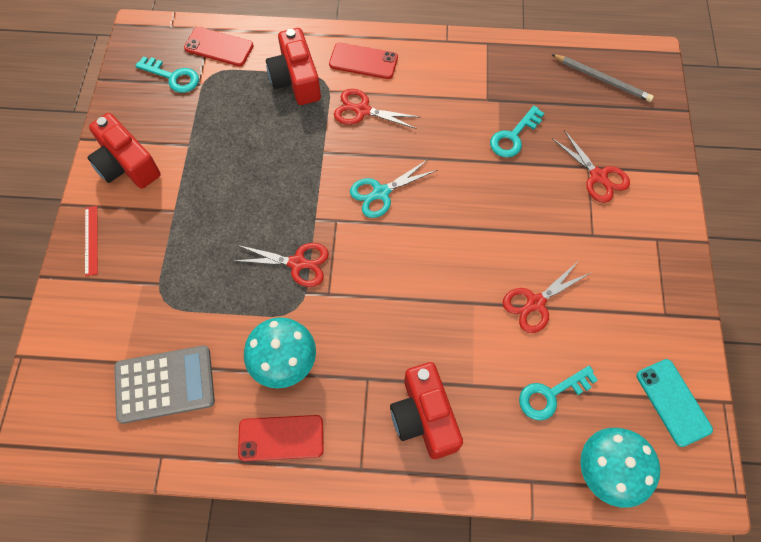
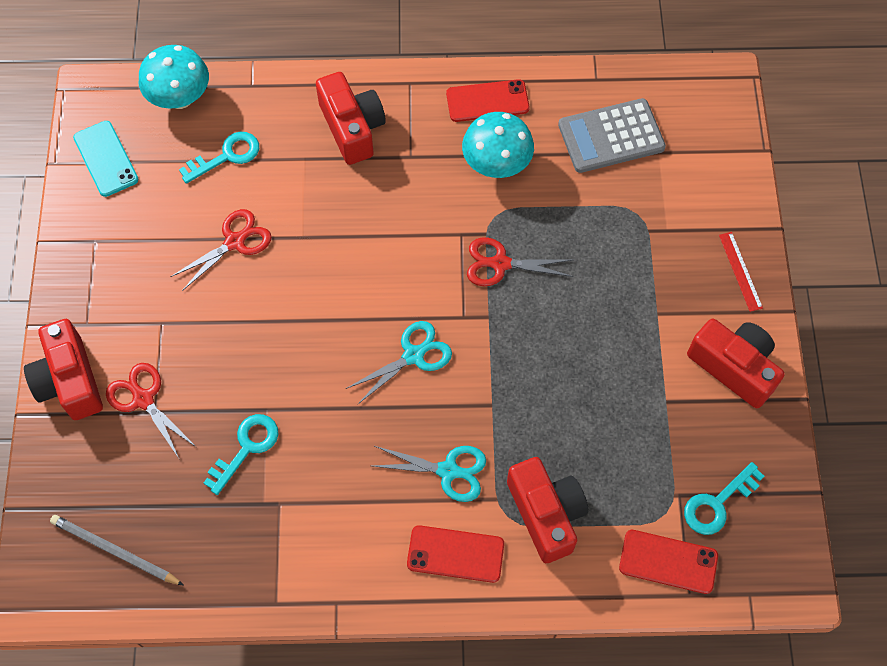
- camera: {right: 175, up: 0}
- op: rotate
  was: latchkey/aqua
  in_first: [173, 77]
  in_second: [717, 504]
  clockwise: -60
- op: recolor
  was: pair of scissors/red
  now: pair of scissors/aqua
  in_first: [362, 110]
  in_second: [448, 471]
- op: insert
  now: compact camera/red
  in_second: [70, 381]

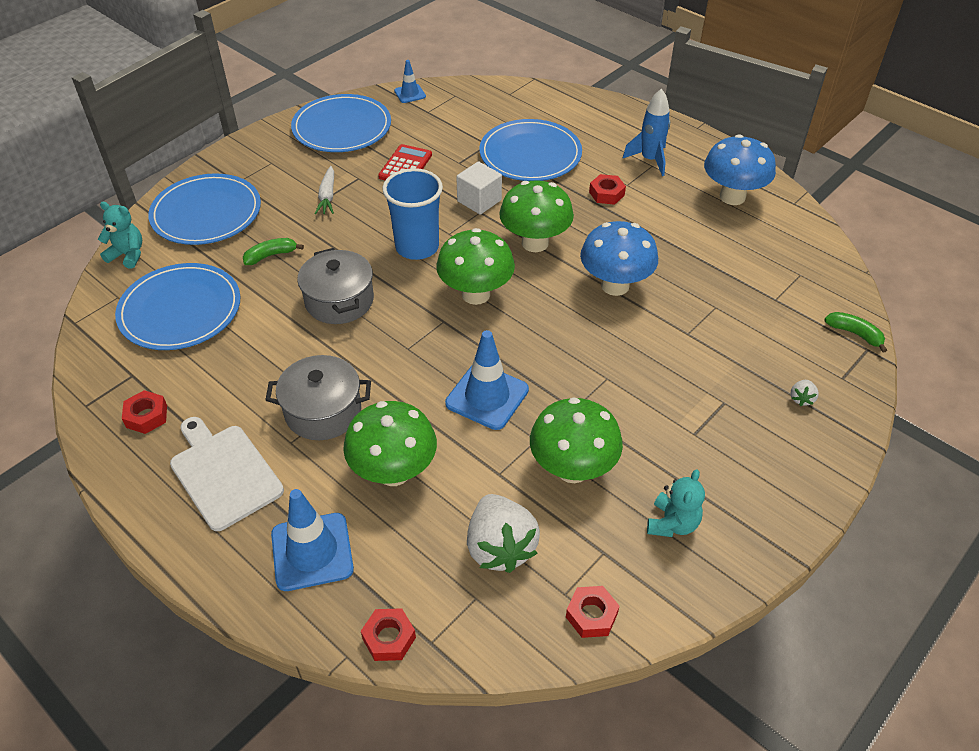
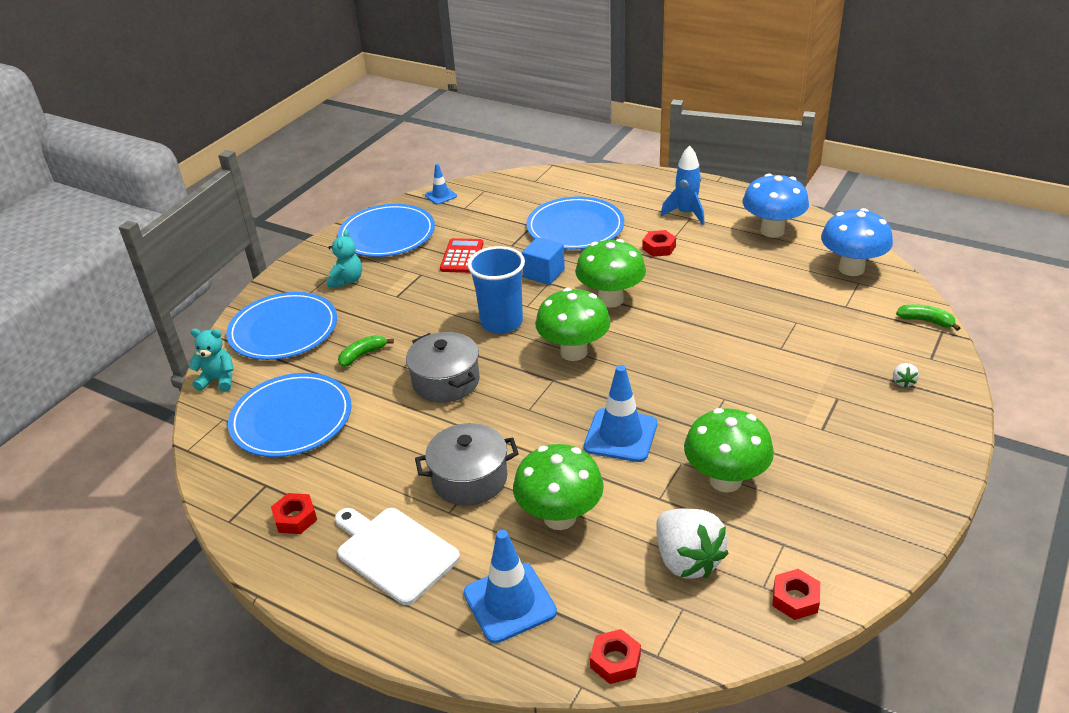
- camera: {right: -10, up: -10}
- op: delete
  was: toy carrot/white
  in_first: [327, 196]
- op: recolor
  was: block/white
  now: block/blue
  in_first: [479, 201]
  in_second: [544, 273]
- op: move
  was: toadstool/blue
  in_first: [615, 285]
  in_second: [851, 268]
- op: move
  was: teddy/aqua
  in_first: [672, 523]
  in_second: [346, 280]

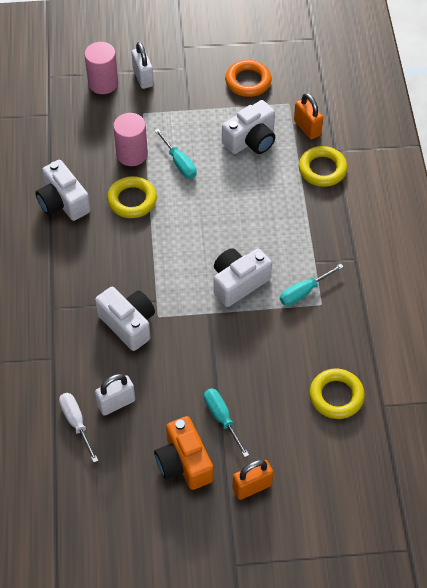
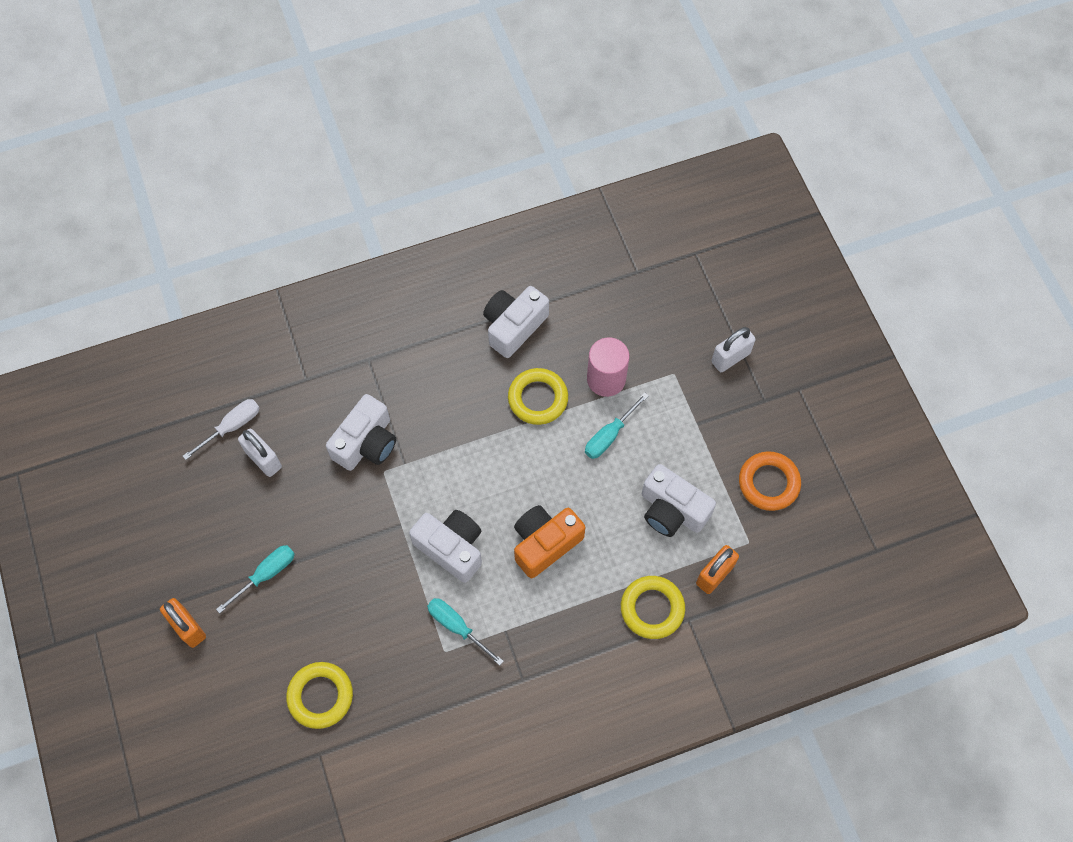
- camera: {right: 75, up: 10}
- op: delete
  was: solid cylinder/rose-pink
  in_first: [103, 83]
- op: move
  was: compact camera/orange-coloured
  in_first: [184, 462]
  in_second: [545, 543]

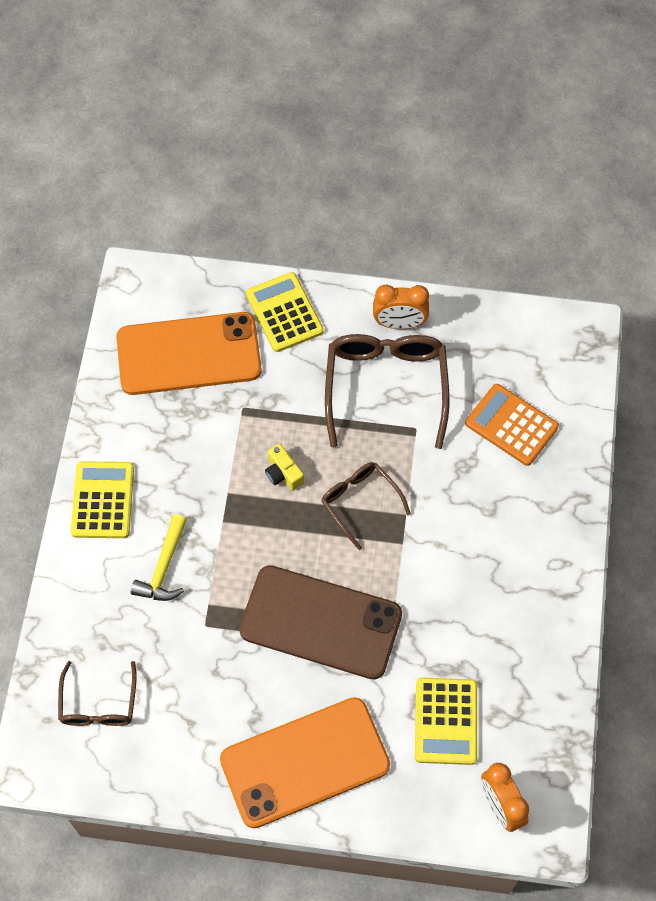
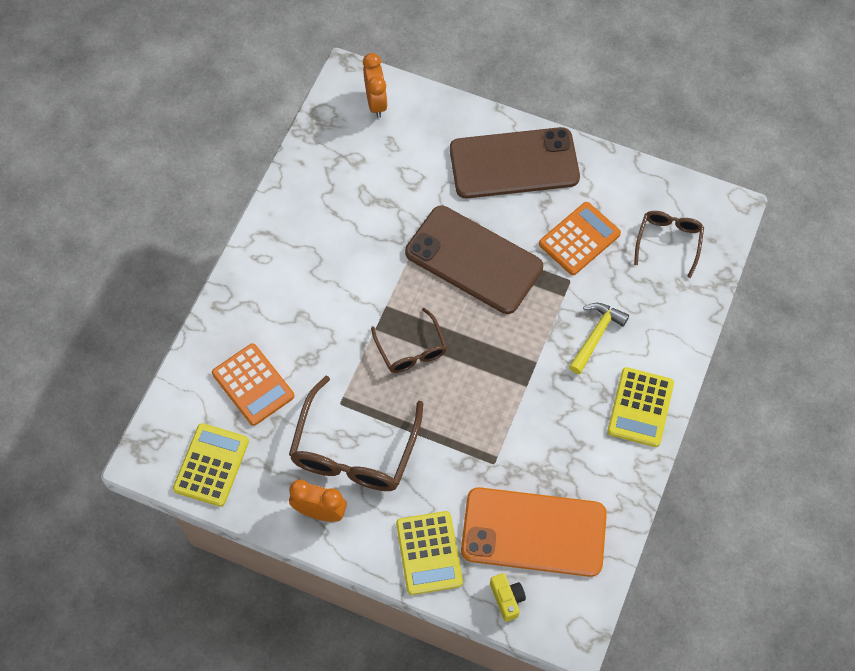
- camera: {right: -165, up: 0}
- op: recolor
  was: smartphone/orange-coloured
  now: smartphone/brown
  in_first: [305, 762]
  in_second: [514, 163]
- op: move
  was: compact camera/yellow
  in_first: [283, 473]
  in_second: [507, 599]
- op: move
  was: calculator/yellow
  in_first: [446, 721]
  in_second: [211, 465]
- op: insert
  now: calculator/orange-coloured
  in_second: [579, 239]

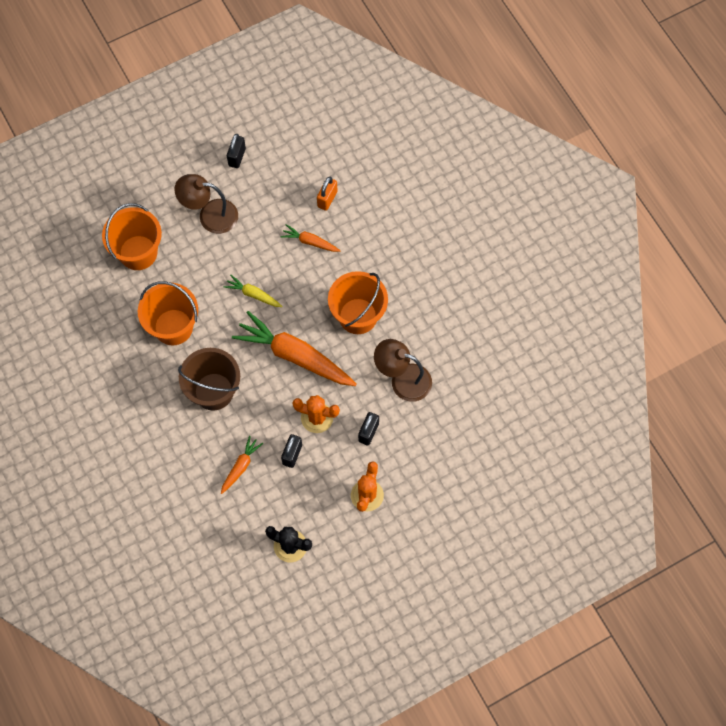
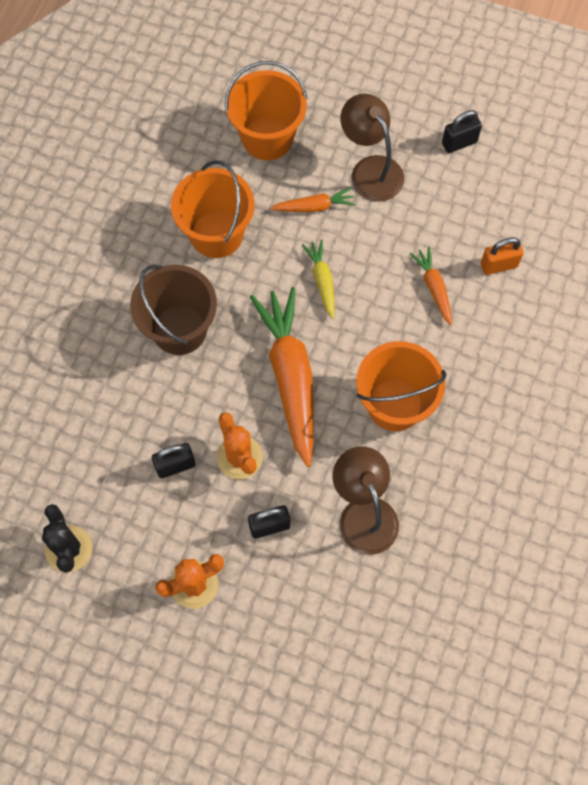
- camera: {right: 50, up: 0}
- op: move
  was: toy carrot/orange-coloured
  in_first: [240, 466]
  in_second: [314, 206]

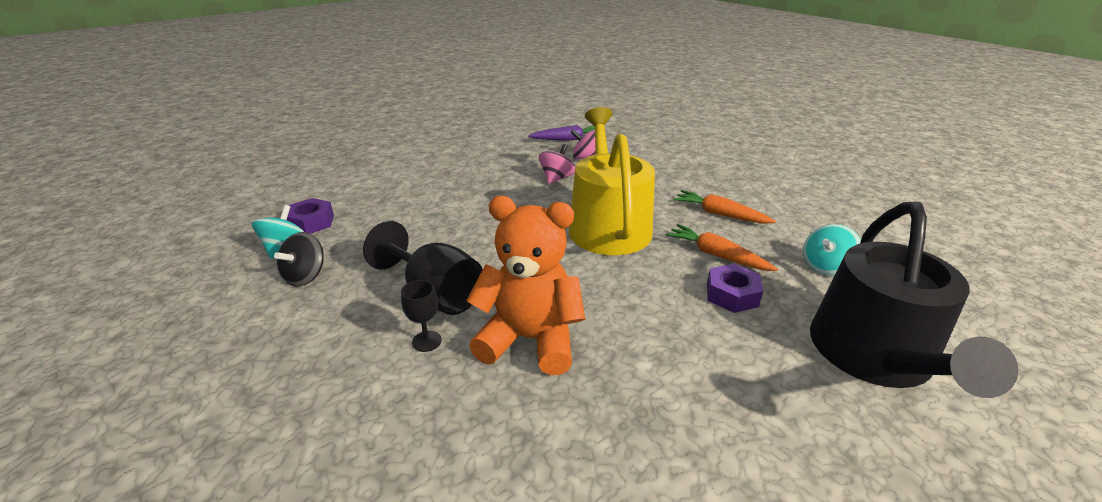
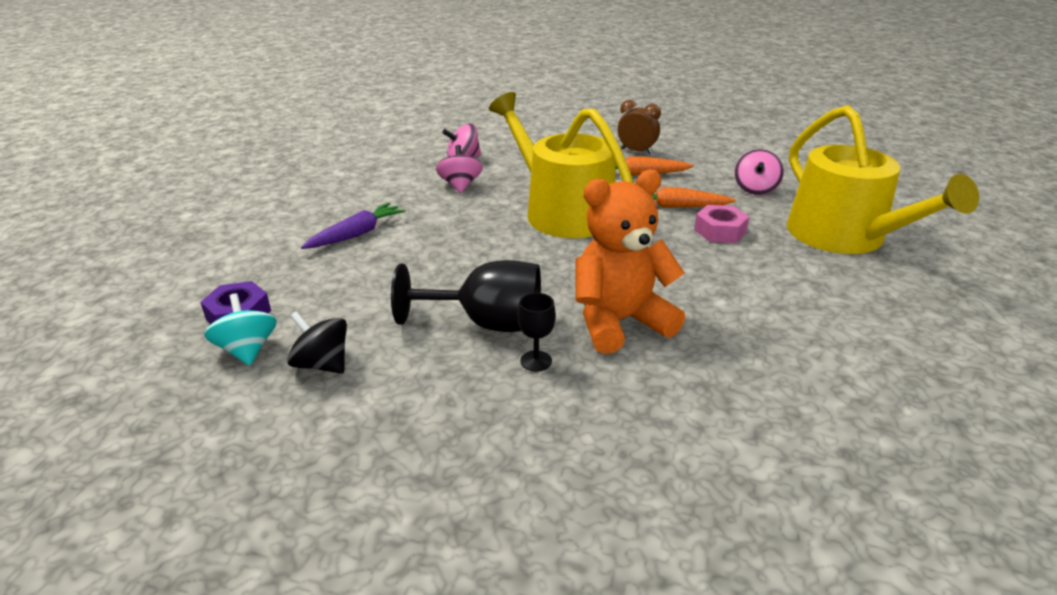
- camera: {right: -35, up: 0}
- op: rotate
  was: toy top/jet-black
  in_first: [306, 276]
  in_second: [322, 364]
  clockwise: 135
- op: move
  was: toy carrot/violet
  in_first: [567, 139]
  in_second: [356, 234]
- op: recolor
  was: hexagon nut/violet
  now: hexagon nut/rose-pink
  in_first: [731, 295]
  in_second: [720, 231]
- op: recolor
  was: toy top/aqua
  now: toy top/rose-pink
  in_first: [825, 267]
  in_second: [755, 189]
- op: recolor
  was: watering can/jet-black
  now: watering can/yellow
  in_first: [875, 357]
  in_second: [845, 237]
- op: insert
  now: alarm clock/brown
  in_second: [636, 151]

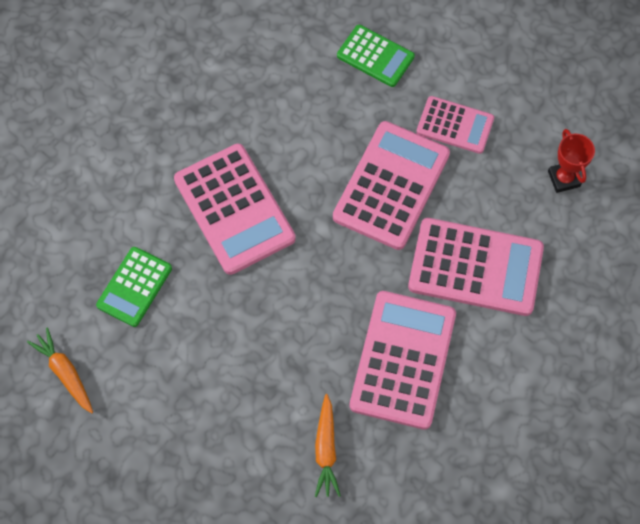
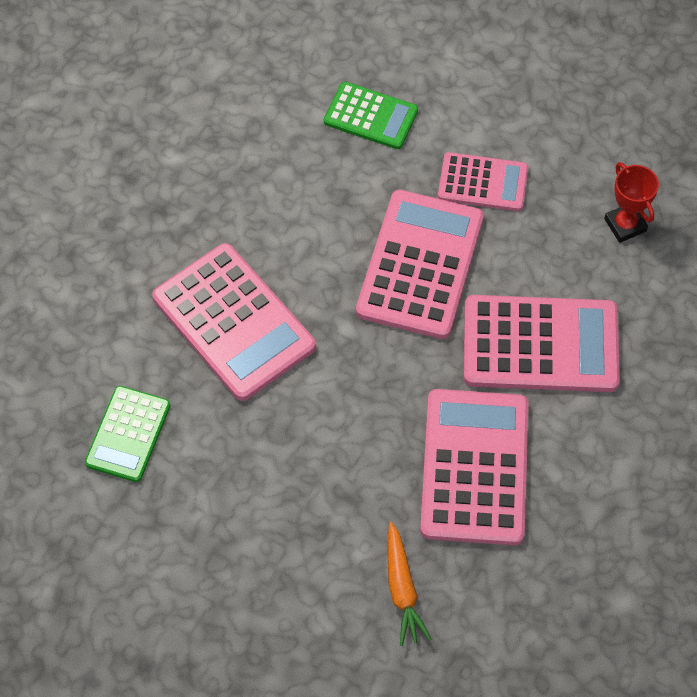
- camera: {right: -10, up: -5}
- op: delete
  was: toy carrot/orange-coloured
  in_first: [65, 373]

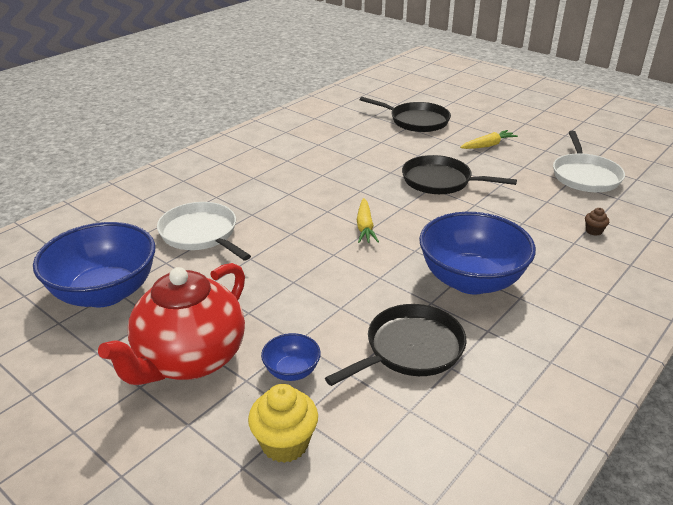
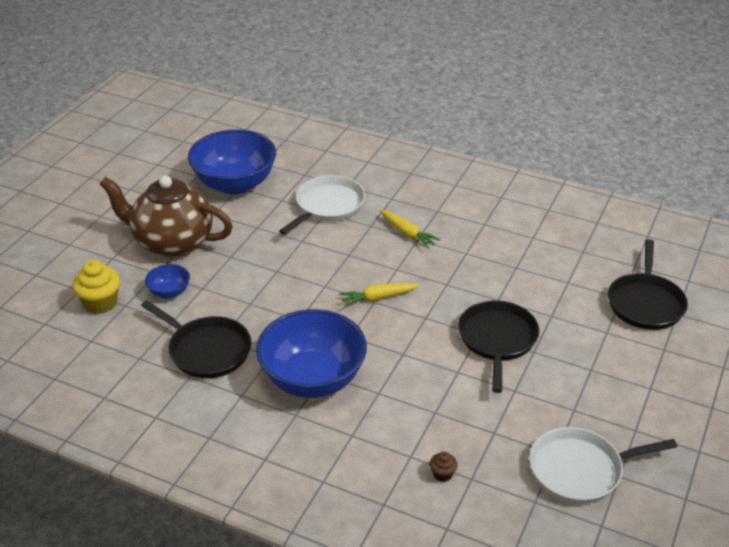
- camera: {right: 75, up: 5}
- op: recolor
  was: teapot/red
  now: teapot/brown
  in_first: [189, 360]
  in_second: [172, 242]
- op: move
  was: toy carrot/yellow
  in_first: [488, 145]
  in_second: [407, 233]

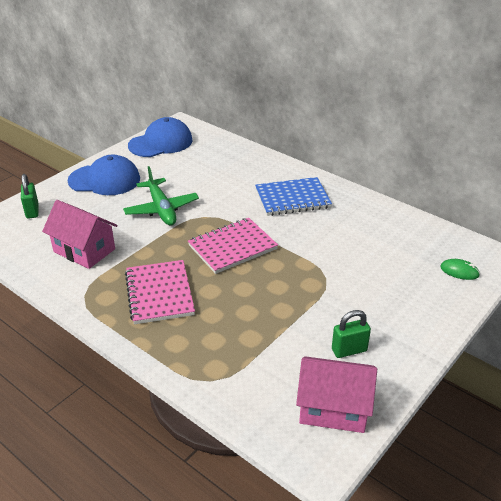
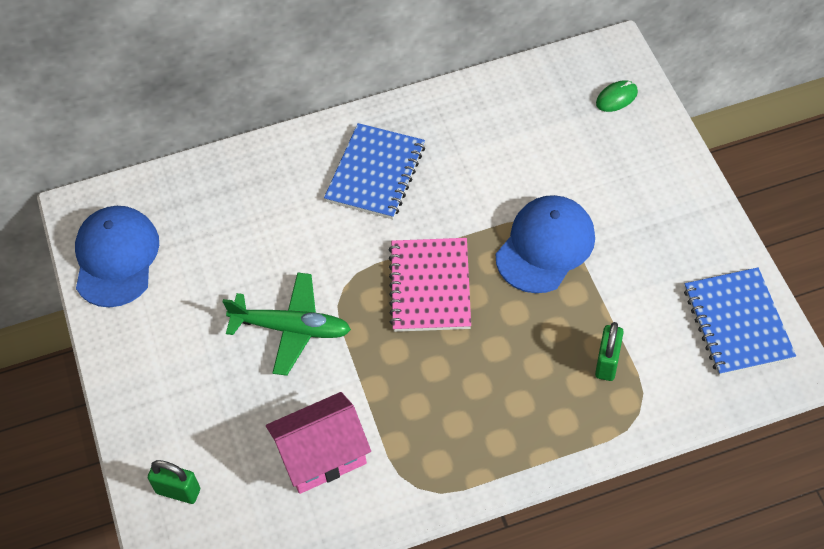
- camera: {right: -55, up: 20}
- op: move
  was: baseball cap/blue
  in_first: [104, 180]
  in_second: [545, 246]
- op: delete
  was: notebook/rose-pink
  in_first: [159, 293]
- op: replace
  was: toy house/rose-pink
  now: notebook/blue
  in_first: [333, 408]
  in_second: [737, 323]
- op: move
  was: padlock/leaf-green
  in_first: [349, 350]
  in_second: [607, 362]

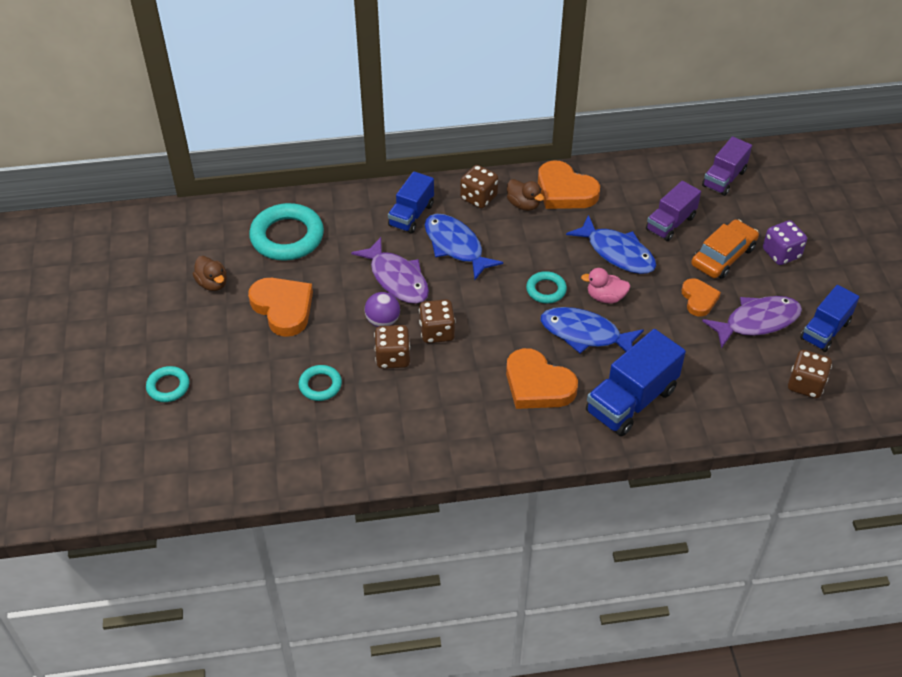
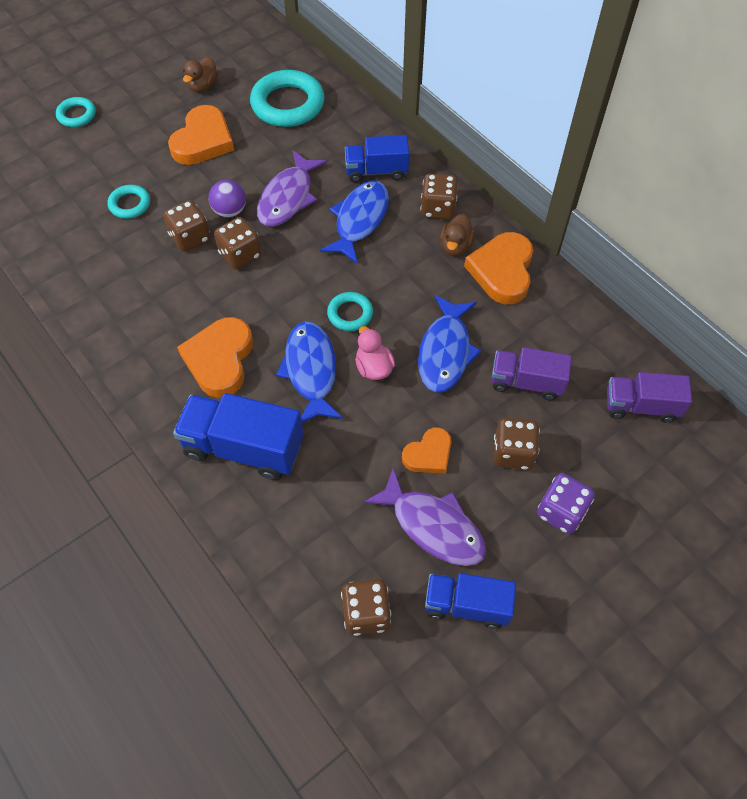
- camera: {right: 60, up: 10}
- op: replace
  was: toy car/orange-coloured
  now: die/brown
  in_first: [723, 256]
  in_second: [513, 453]

